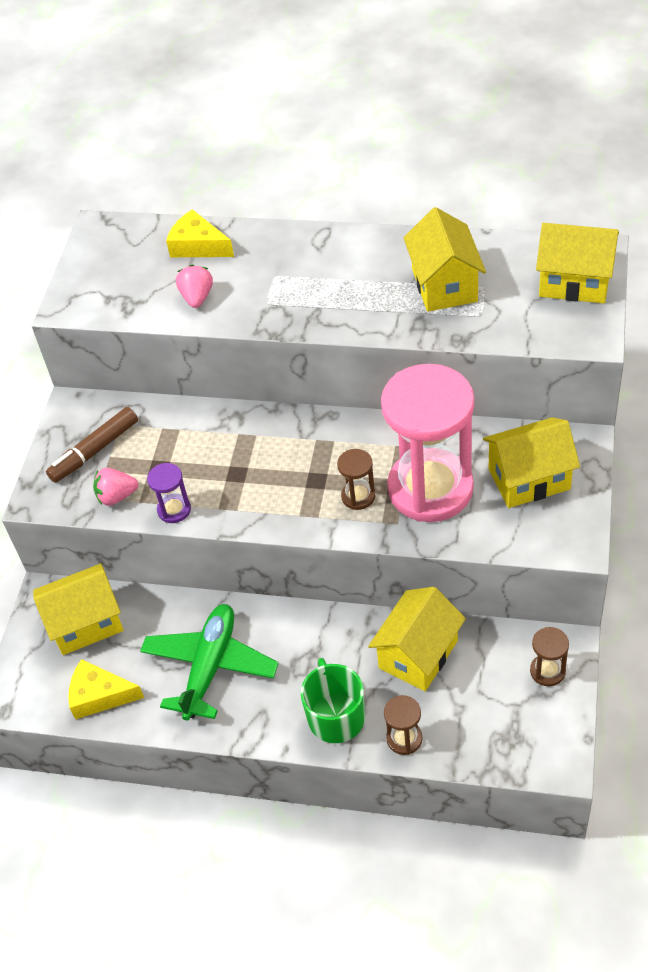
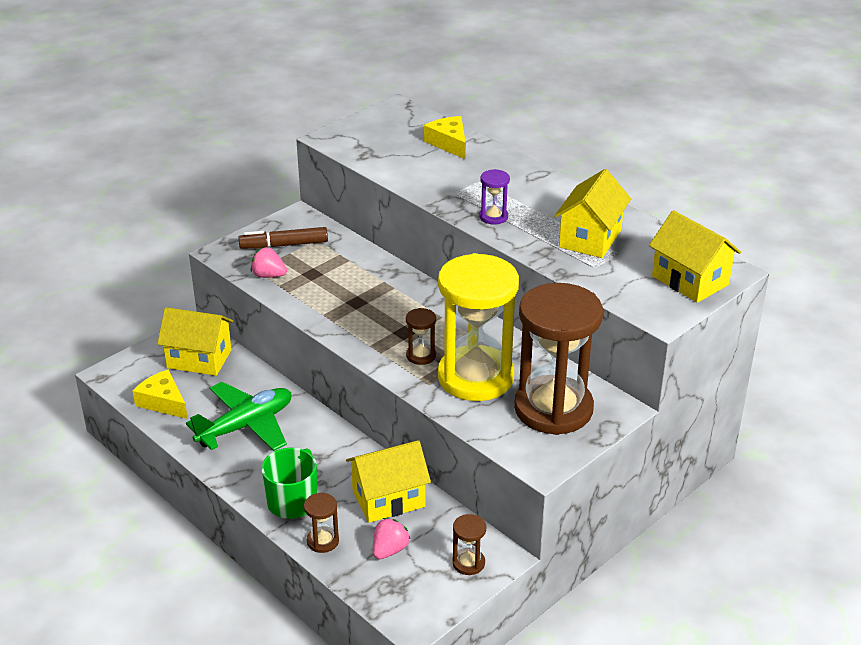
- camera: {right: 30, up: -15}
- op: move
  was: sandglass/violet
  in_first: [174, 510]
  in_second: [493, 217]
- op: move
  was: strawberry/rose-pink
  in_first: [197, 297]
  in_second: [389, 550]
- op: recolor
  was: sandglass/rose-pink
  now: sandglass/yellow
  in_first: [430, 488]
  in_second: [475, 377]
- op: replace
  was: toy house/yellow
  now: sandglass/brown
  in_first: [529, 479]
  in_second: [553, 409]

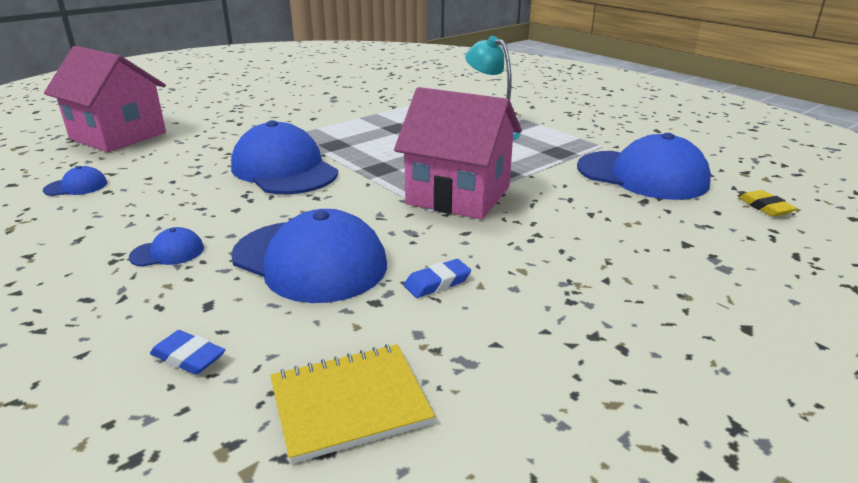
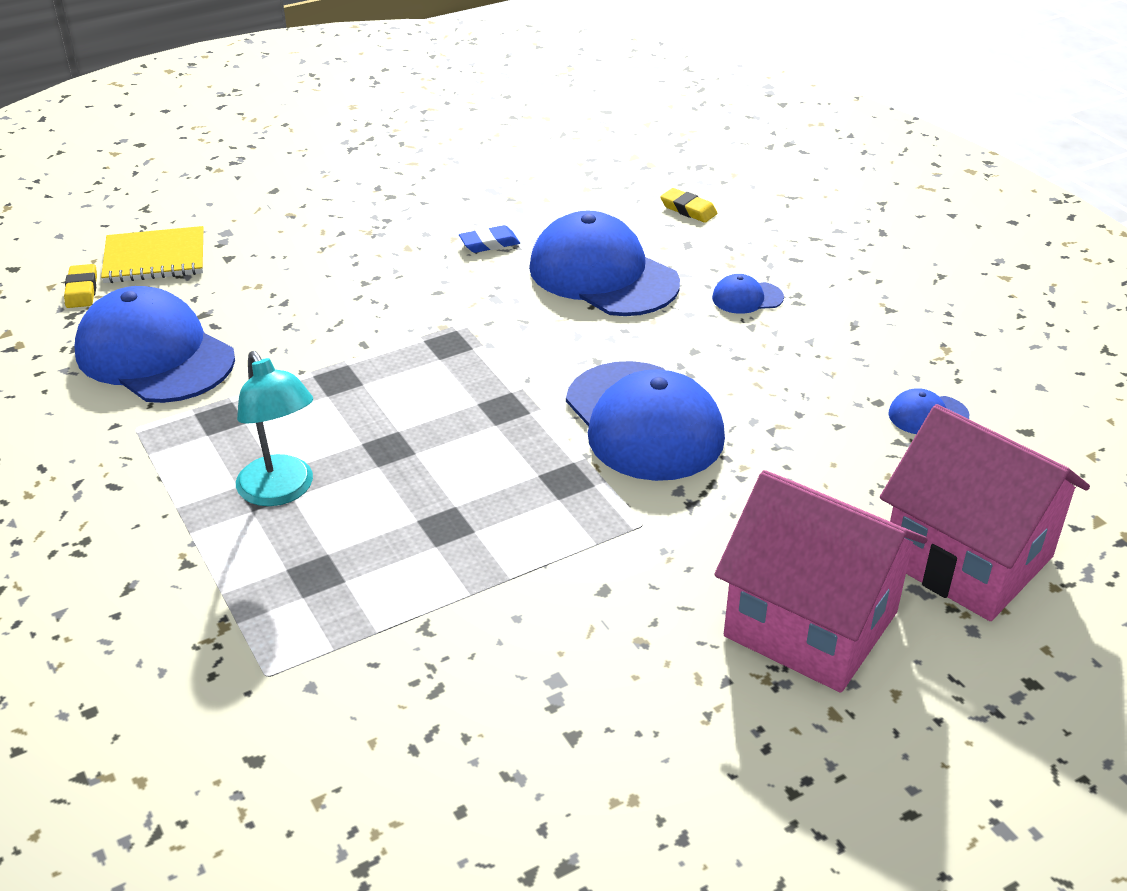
- camera: {right: -170, up: 10}
- op: recolor
  was: pencil eraser/blue
  now: pencil eraser/yellow
  in_first: [188, 357]
  in_second: [688, 209]
- op: move
  was: notebook/yellow
  in_first: [349, 403]
  in_second: [155, 258]
- op: move
  was: toy house/rose-pink
  in_first: [458, 195]
  in_second: [810, 624]

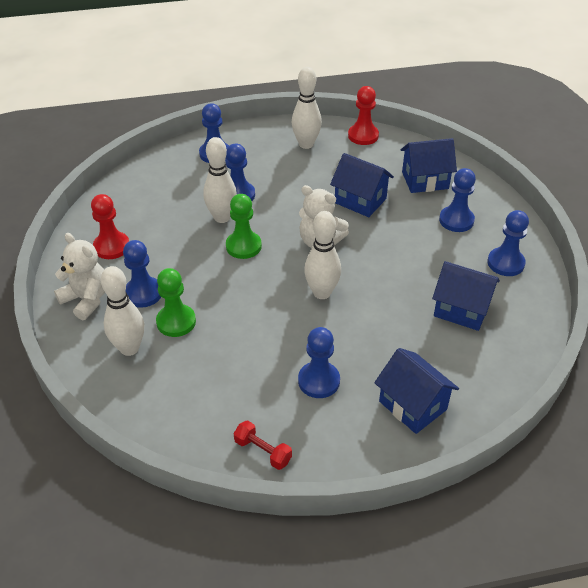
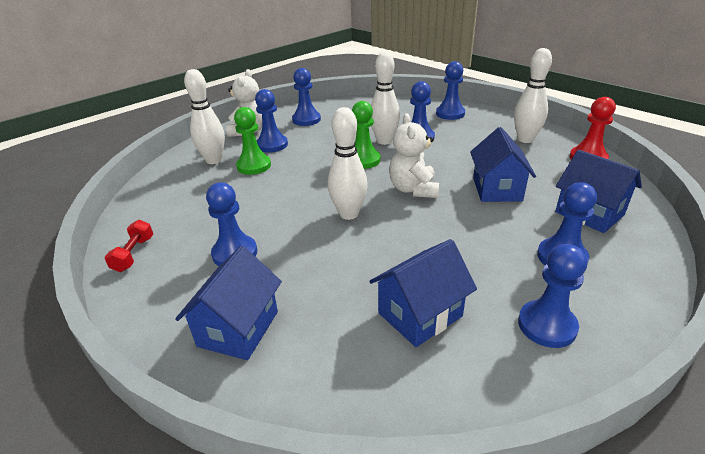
- camera: {right: 60, up: -10}
- op: recolor
  was: game pawn/red
  now: game pawn/blue
  in_first: [111, 247]
  in_second: [306, 120]
- op: rotate
  was: toy house/blue
  in_first: [461, 310]
  in_second: [420, 314]
  clockwise: 60

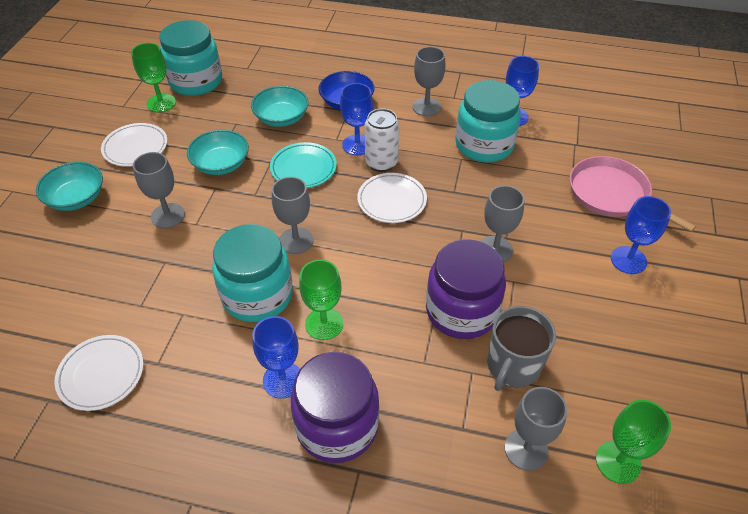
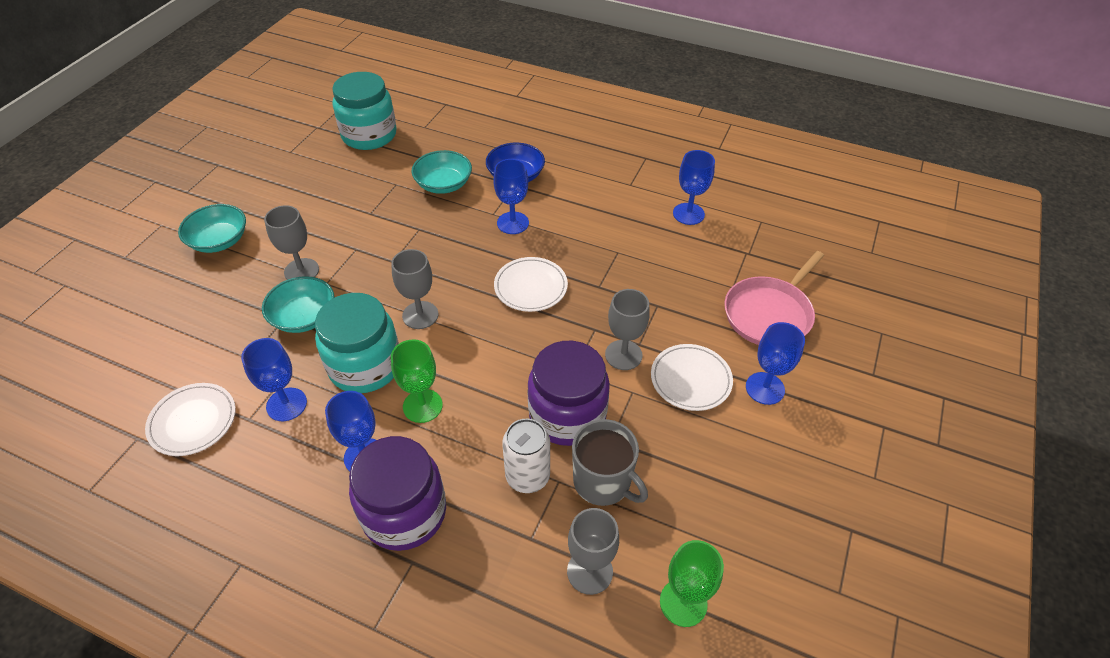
- camera: {right: 10, up: 0}
- op: move
  was: plate/white
  in_first: [135, 147]
  in_second: [690, 379]
- op: delete
  was: wine glass/leaf-green
  in_first: [161, 103]
- op: move
  was: serving bowl/aqua
  in_first: [221, 164]
  in_second: [304, 317]
- op: delete
  was: plate/aqua
  in_first: [303, 168]
- op: move
  was: soda can/white
  in_first: [381, 163]
  in_second: [527, 476]
- op: delete
  was: wine glass/ash-grey
  in_first: [426, 107]
- op: delete
  was: jam jar/aqua
  in_first: [484, 145]
- op: rotate
  was: mug/ash-grey
  in_first: [512, 366]
  in_second: [603, 482]
  clockwise: -90
- op: rotate
  was: skillet/rose-pink
  in_first: [612, 194]
  in_second: [769, 313]
  clockwise: -105
- op: insert
  now: wine glass/blue
  in_second: [286, 404]

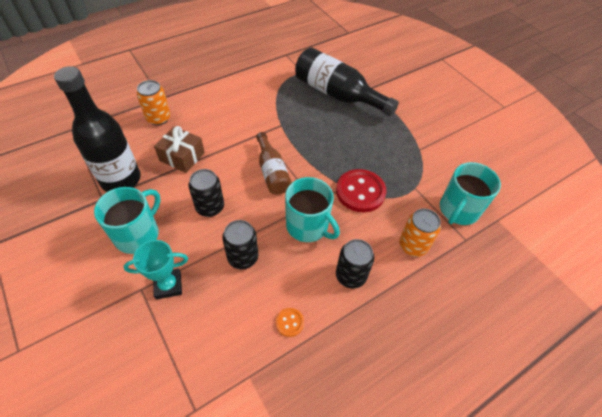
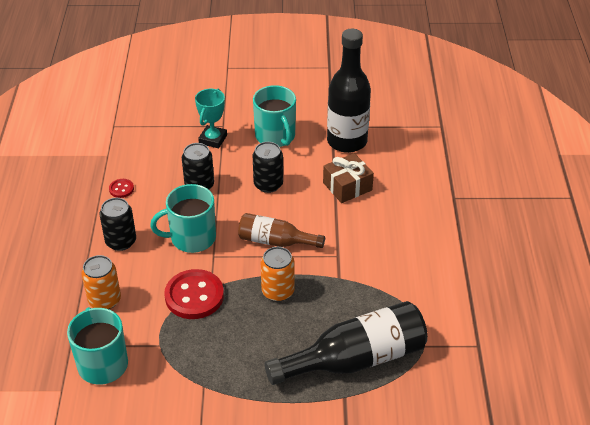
- camera: {right: 125, up: -10}
- op: move
  was: soda can/orange-coloured
  in_first: [158, 118]
  in_second: [278, 291]
- op: recolor
  was: shirt button/orange-coloured
  now: shirt button/red
  in_first: [289, 322]
  in_second: [121, 189]

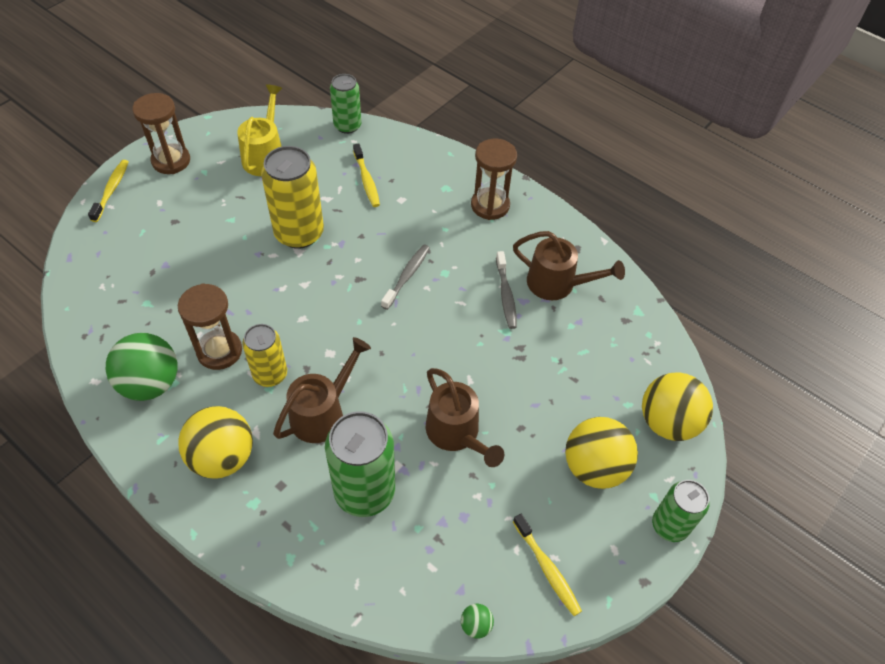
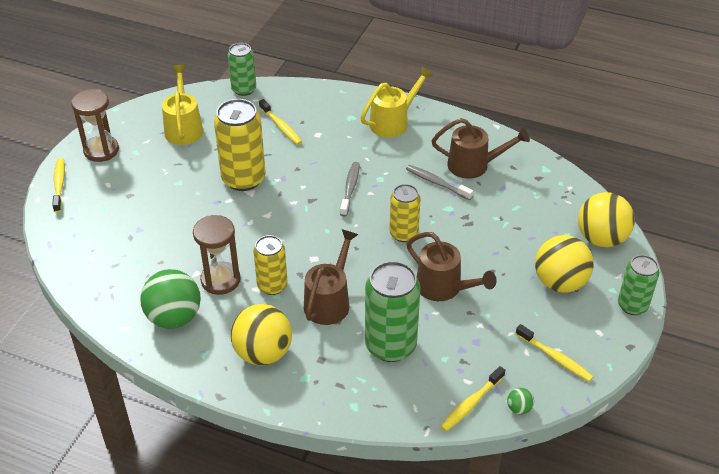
- camera: {right: -15, up: -10}
- op: replace
  was: sandglass/brown
  now: watering can/yellow
  in_first: [490, 205]
  in_second: [393, 122]
- op: rotate
  was: tooth brush/ash-grey
  in_first: [506, 295]
  in_second: [436, 183]
  clockwise: 150
- op: insert
  now: soda can/yellow
  in_second: [403, 234]
- op: insert
  now: tooth brush/yellow
  in_second: [471, 404]

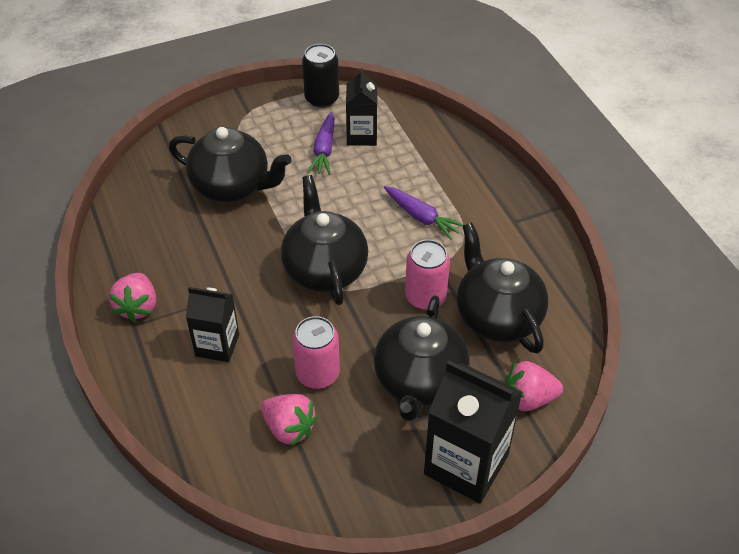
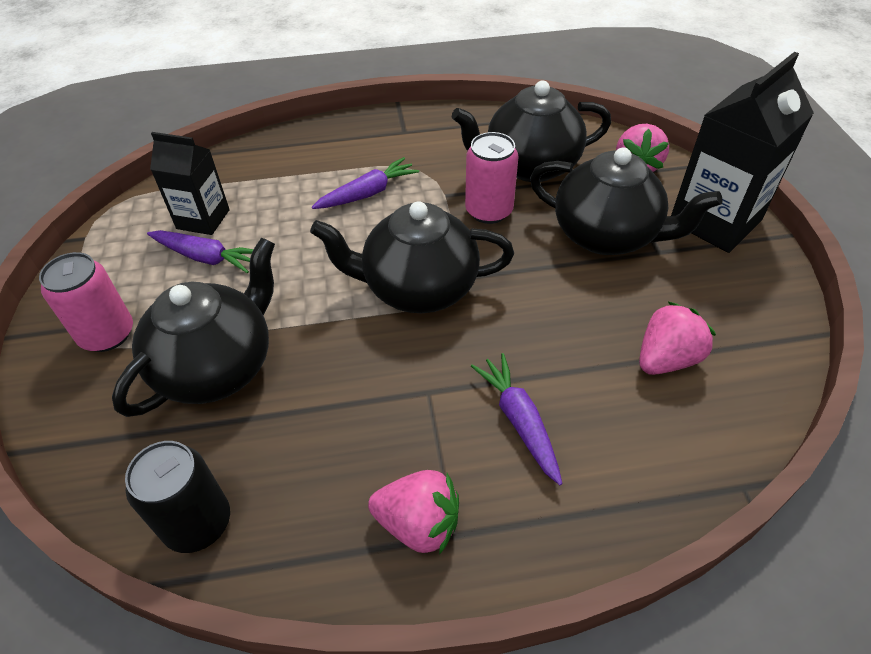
- camera: {right: -75, up: 0}
- op: replace
  was: carton/jet-black
  now: toy carrot/violet
  in_first: [217, 345]
  in_second: [519, 421]
- op: move
  was: soda can/rose-pink
  in_first: [317, 374]
  in_second: [107, 334]
- op: move
  was: soda can/jet-black
  in_first: [322, 98]
  in_second: [198, 523]

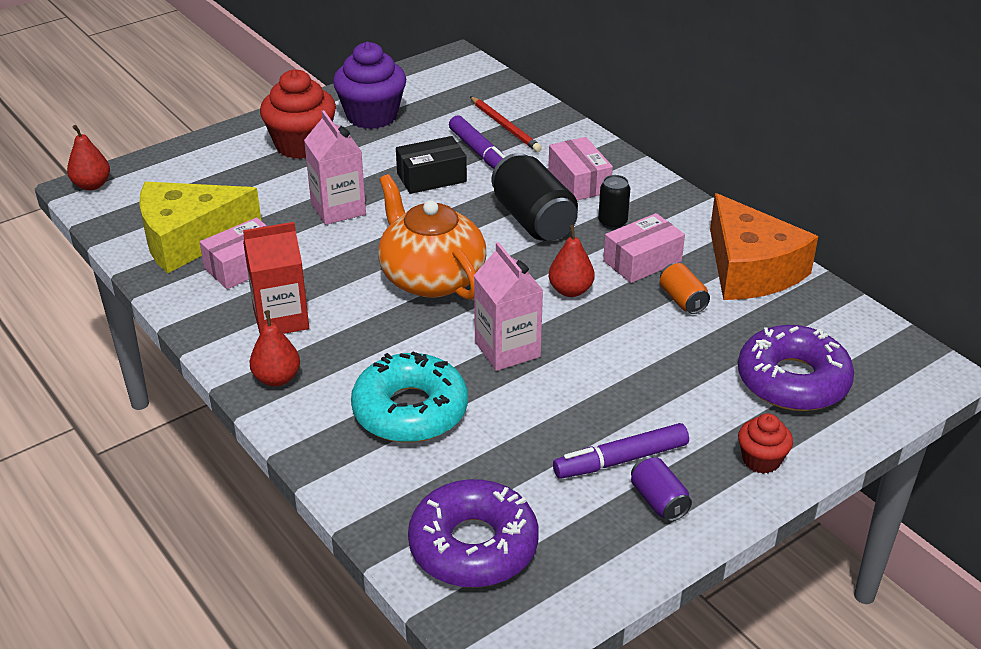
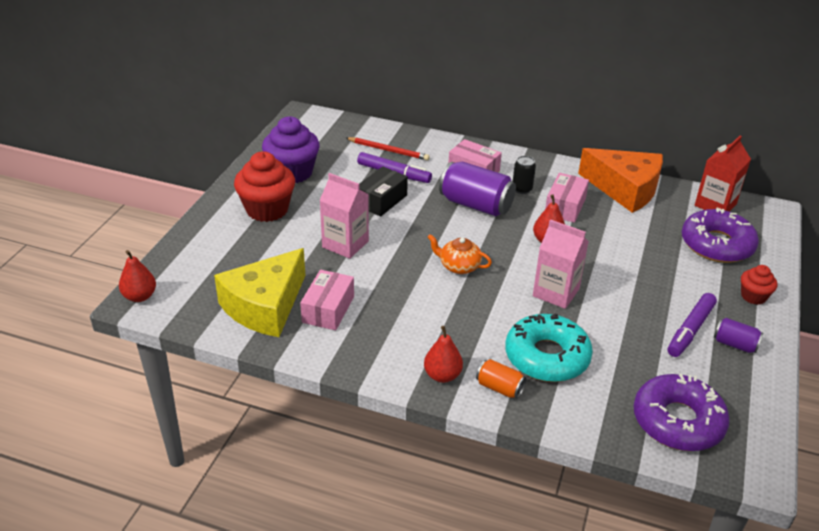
- camera: {right: -35, up: 0}
- op: move
  was: carton/red
  in_first: [281, 319]
  in_second: [715, 205]
- op: resize
  was: teapot/orange-coloured
  in_first: [431, 277]
  in_second: [459, 266]
  ratio: 0.52
- op: recolor
  was: soda can/jet-black
  now: soda can/violet
  in_first: [533, 220]
  in_second: [476, 205]
- op: move
  was: soda can/orange-coloured
  in_first: [682, 300]
  in_second: [499, 388]

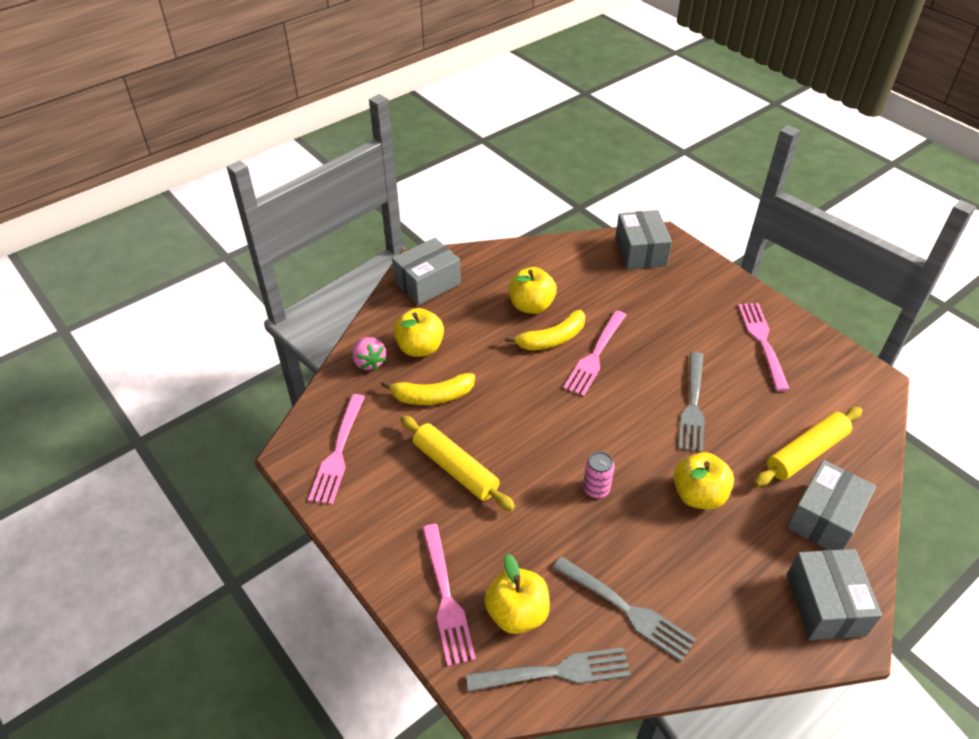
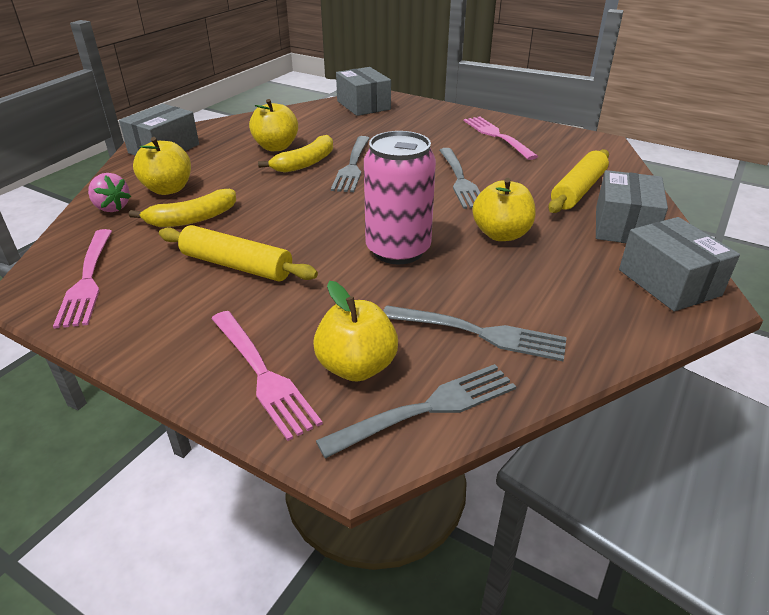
- camera: {right: -20, up: -10}
- op: recolor
  was: table fork/rose-pink
  now: table fork/ash-grey
  in_first: [595, 355]
  in_second: [352, 166]
- op: resize
  was: soda can/rose-pink
  in_first: [596, 489]
  in_second: [398, 250]
  ratio: 2.15

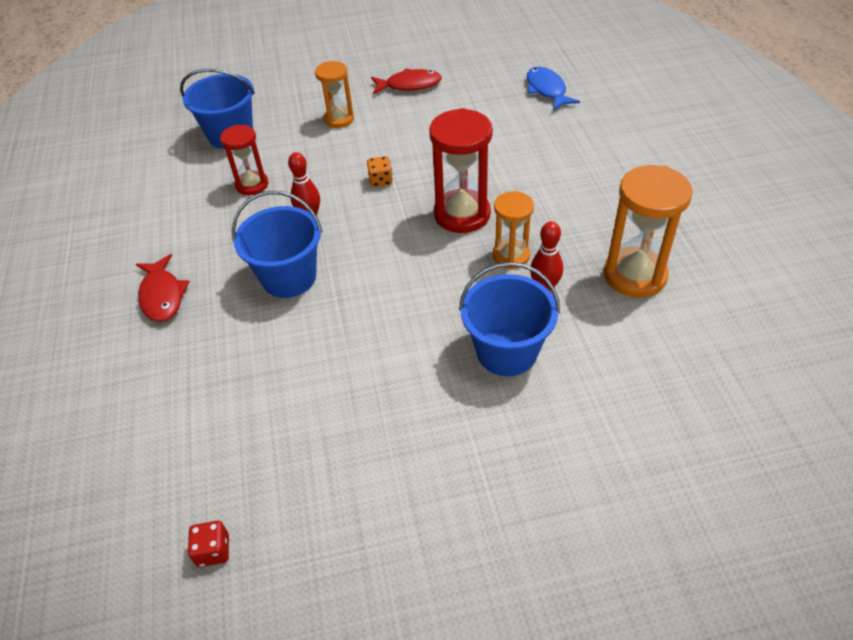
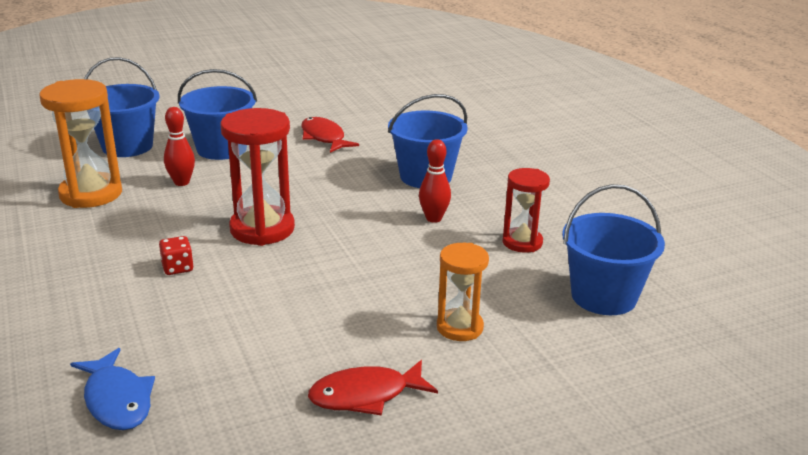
- camera: {right: 165, up: -20}
- op: move
  was: fish figure/red
  in_first: [162, 296]
  in_second: [324, 137]
- op: move
  was: die/red
  in_first: [213, 550]
  in_second: [177, 268]
- op: delete
  was: die/orange-coloured
  in_first: [380, 180]
- op: delete
  was: sandglass/orange-coloured
  in_first: [511, 255]
- op: insert
  now: pail/blue
  in_second: [127, 146]

